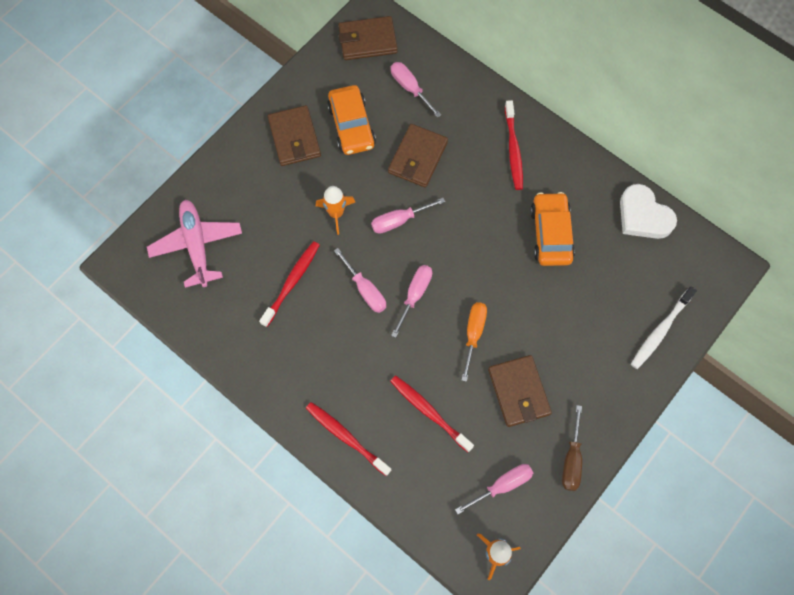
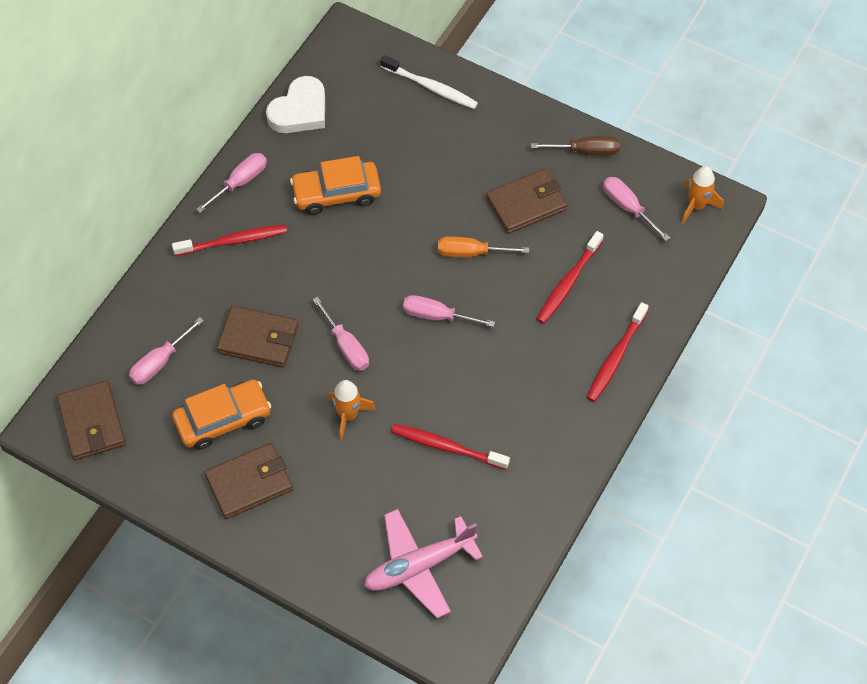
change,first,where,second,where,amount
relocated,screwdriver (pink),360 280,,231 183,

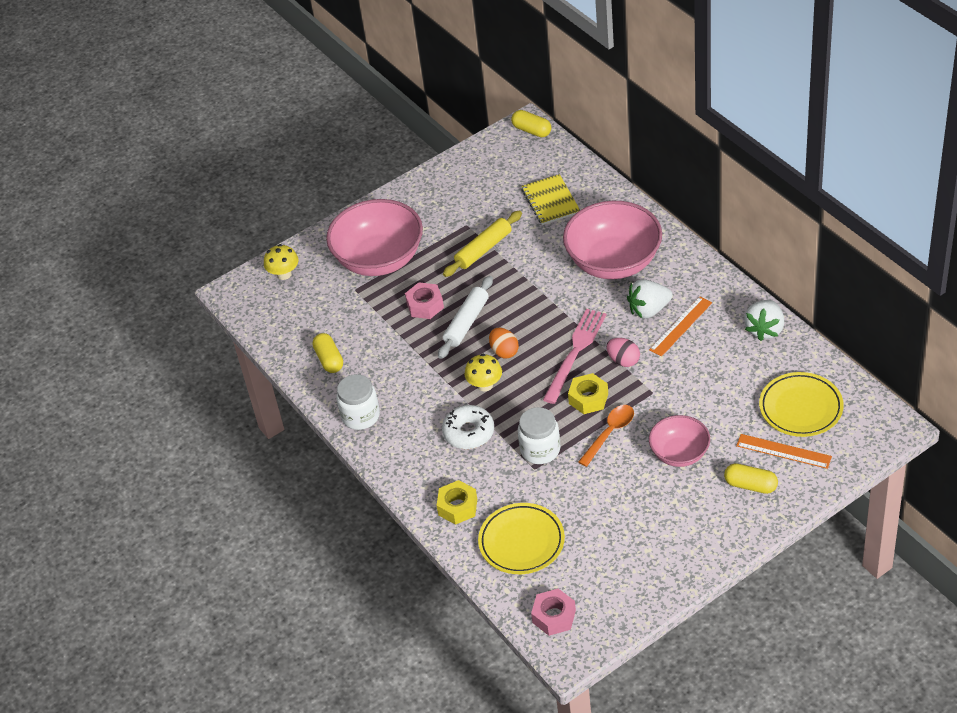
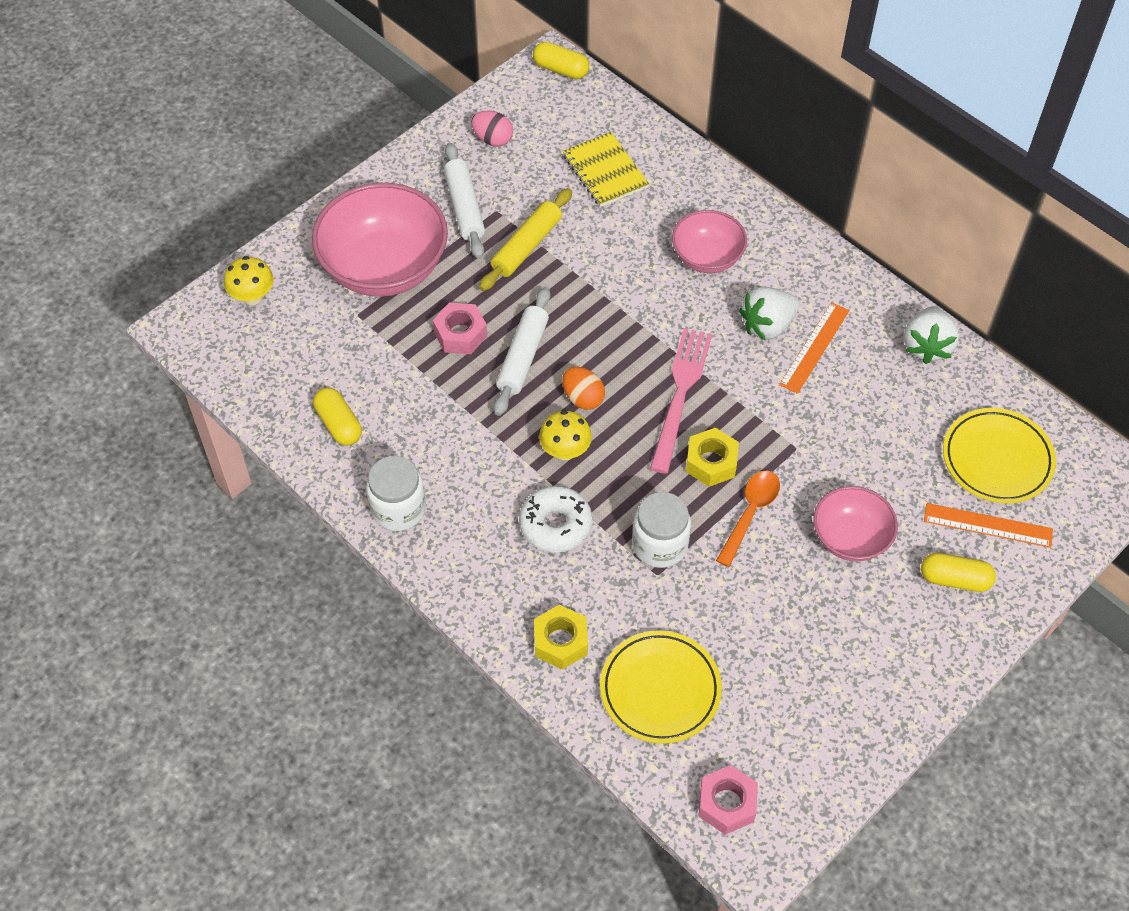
change,first,where,second,where,amount
appeared,,,rolling pin (white),464 201,
relocated,egg (pink),623 352,,492 129,
size,bowl (pink),612 240,,709 241,x0.56

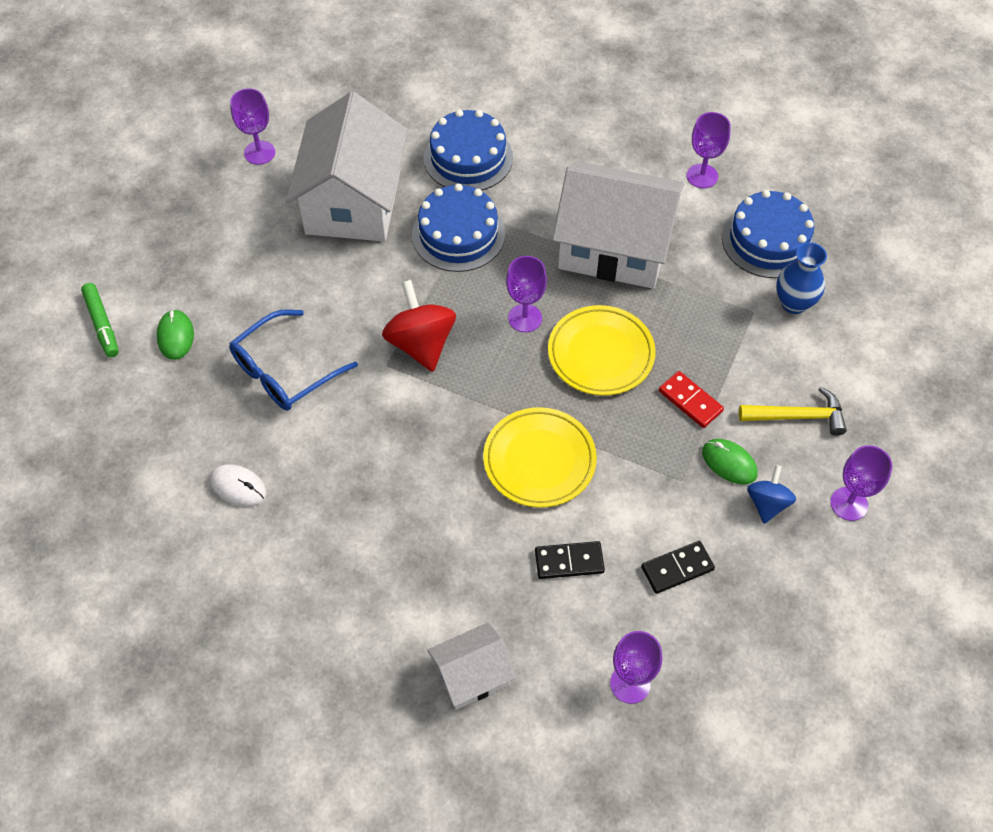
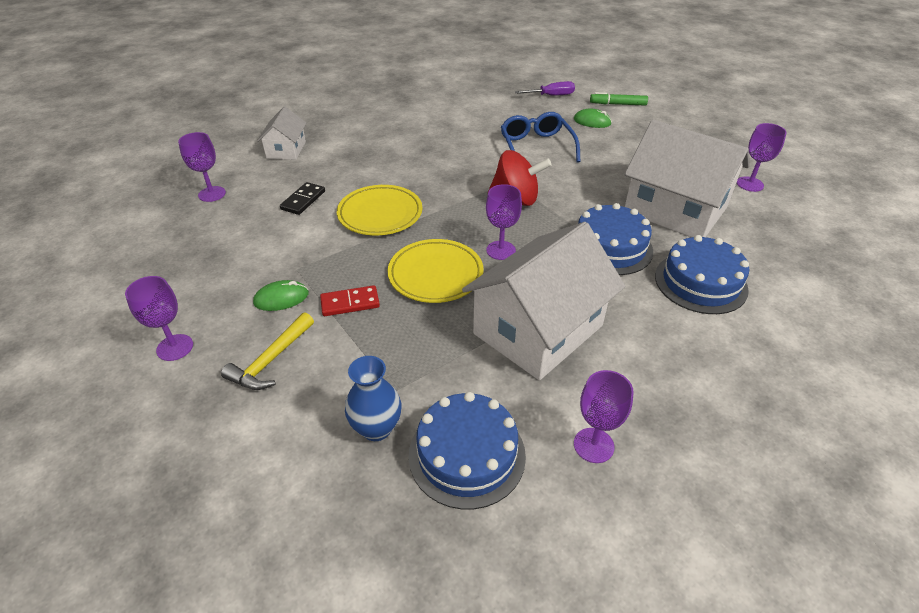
change,first,where,second,where,amount
appeared,,,screwdriver (purple),545 88,
missing,mouse (white),238 485,,,
missing,domino (black),678 567,,,
missing,spinning top (blue),771 494,,,

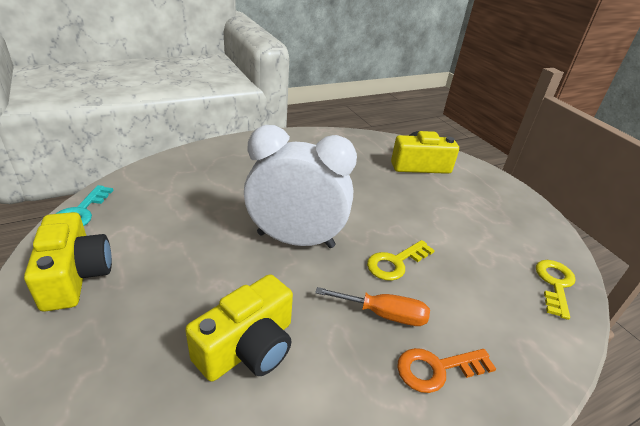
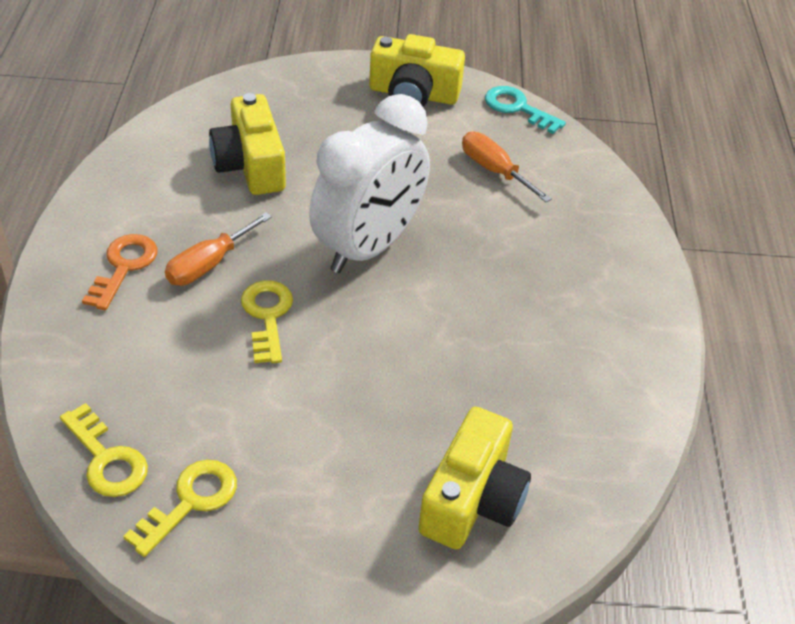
change,first,where,second,where,amount
appeared,,,key (yellow),180 508,
appeared,,,screwdriver (orange),507 167,

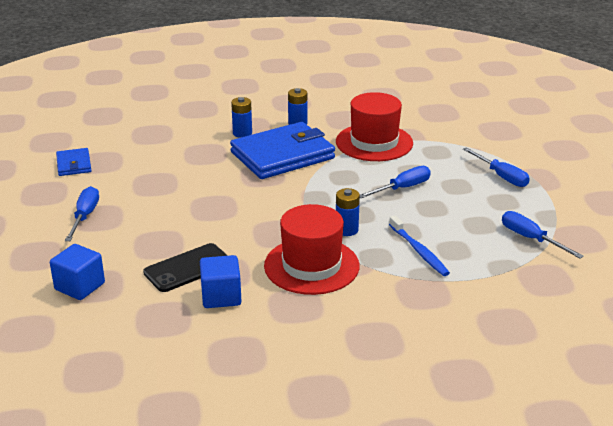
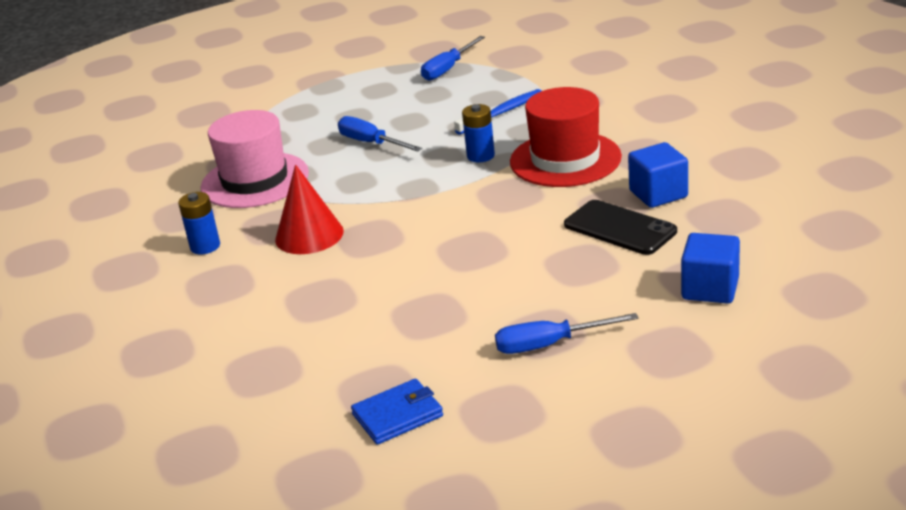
change,first,where,second,where,amount
colour,hat (red),374 126,hat (pink),255 159,
exchanged,wallet (blue),282 150,cone (red),309 209,
missing,battery (blue),241 117,,,
missing,screwdriver (blue),496 167,,,

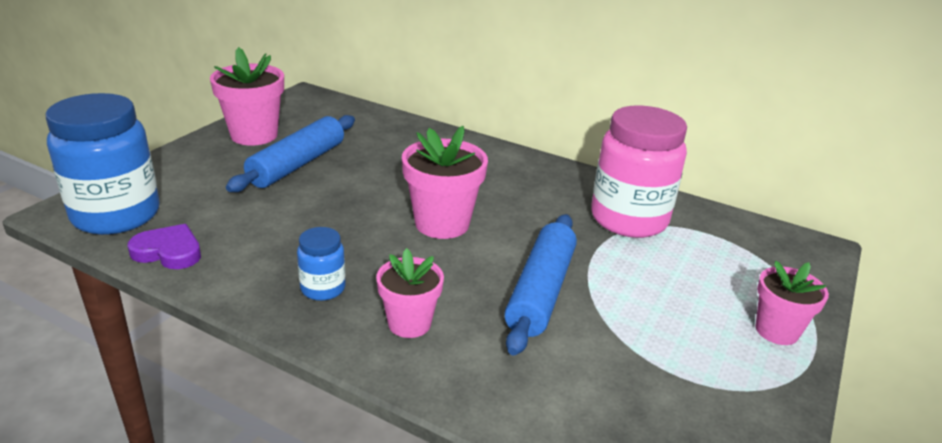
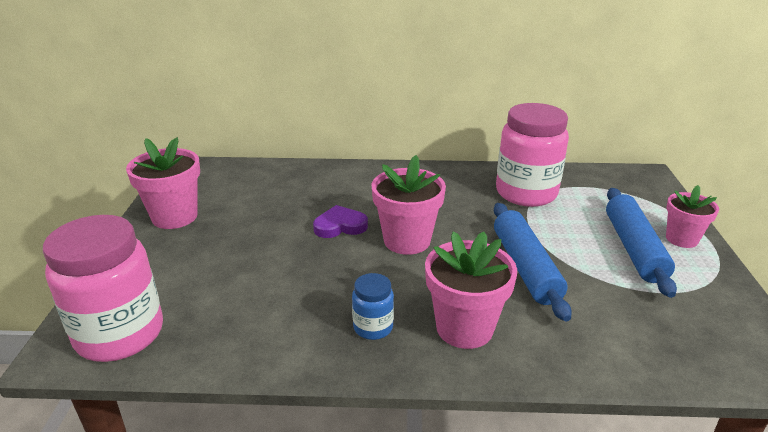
change,first,where,second,where,amount
colour,jar (blue),102 164,jar (pink),103 288,
relocated,heart (purple),164 246,,340 221,
size,flower pot (pink),410 293,,471 290,x1.54
relocated,rolling pin (blue),290 153,,641 243,

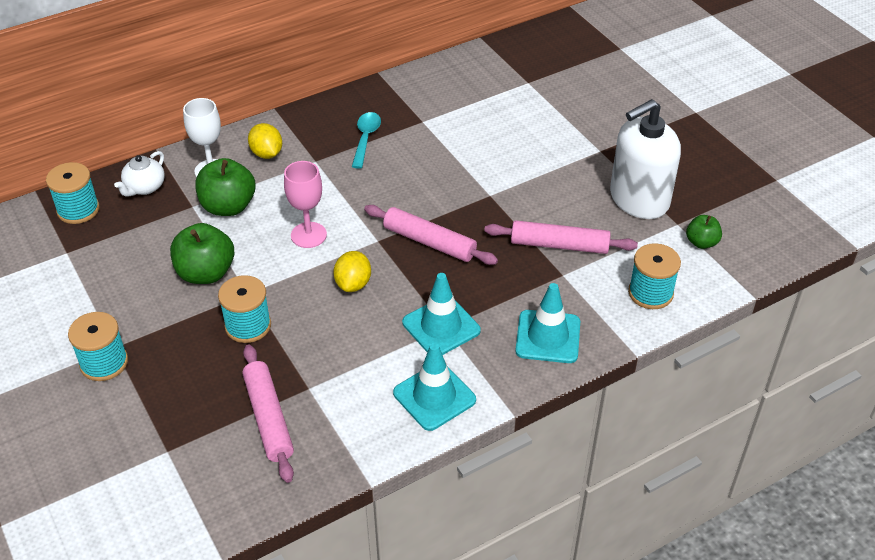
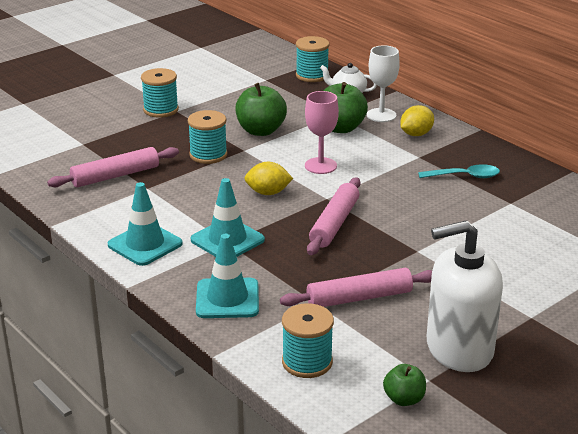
change,first,where,second,where,amount
spun,rolling pin (pink),561 237,,356 287,75 degrees clockwise
spun,soap dispenser (white),645 159,,465 296,60 degrees counterclockwise

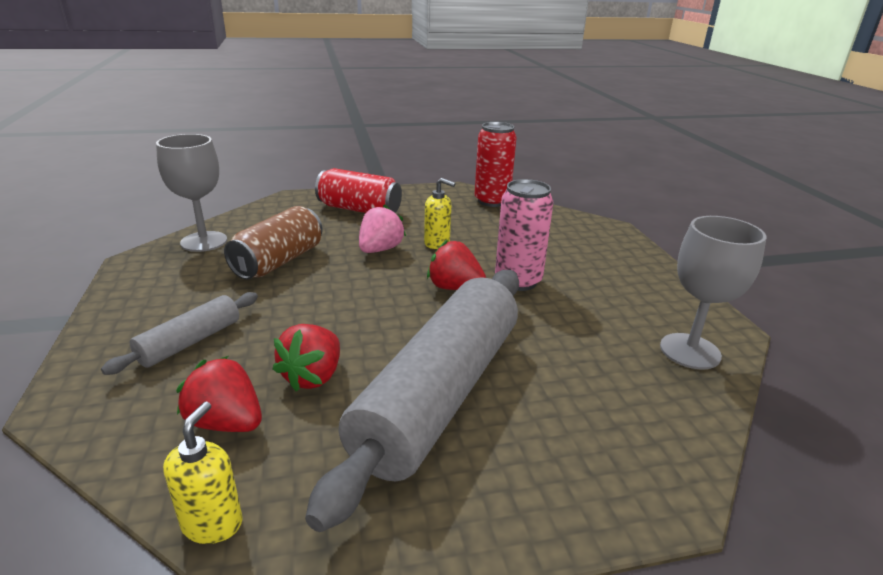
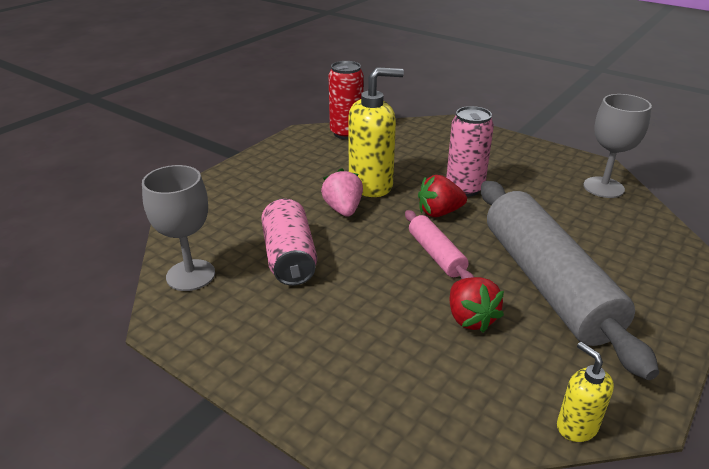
change,first,where,second,where,amount
colour,can (brown),273 243,can (pink),289 242,
size,soap dispenser (yellow),440 213,,376 132,x1.94
appeared,,,rolling pin (pink),439 244,
missing,rolling pin (grey),179 333,,,
missing,strawberry (red),219 394,,,
missing,can (red),358 190,,,

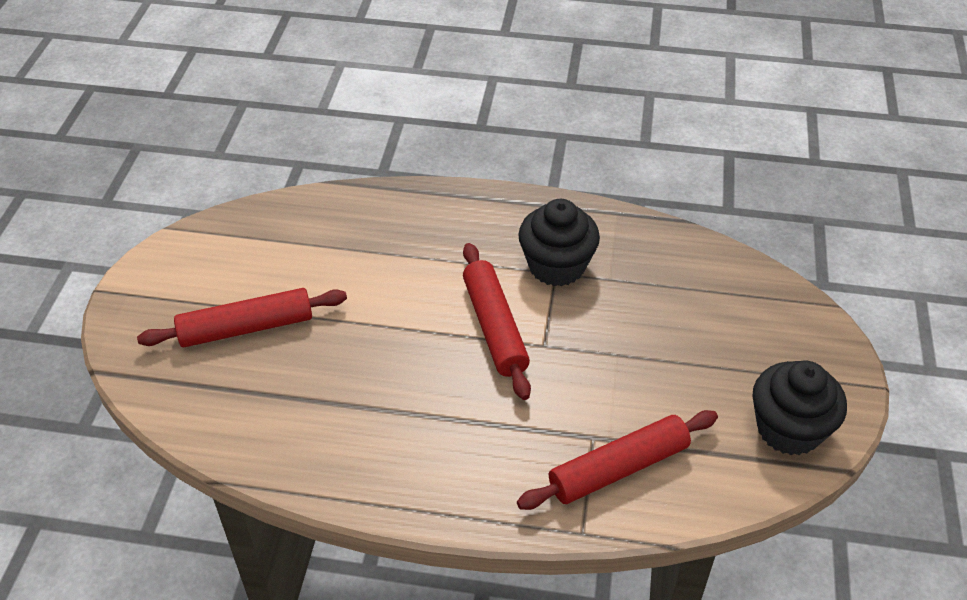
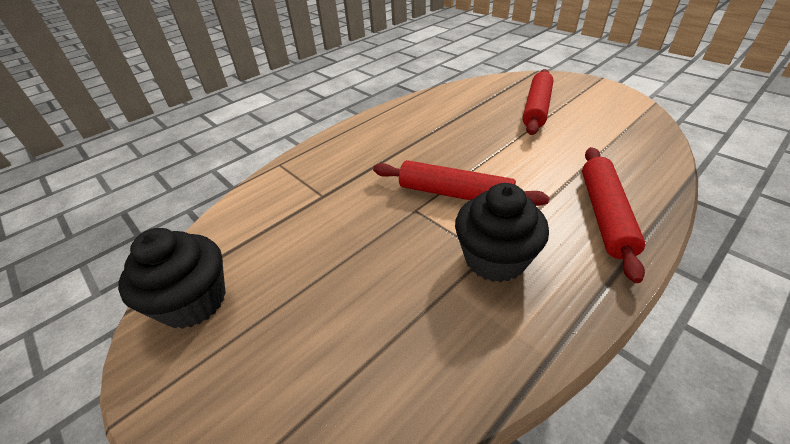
change,first,where,second,where,amount
relocated,rolling pin (red),617 460,,613 215,

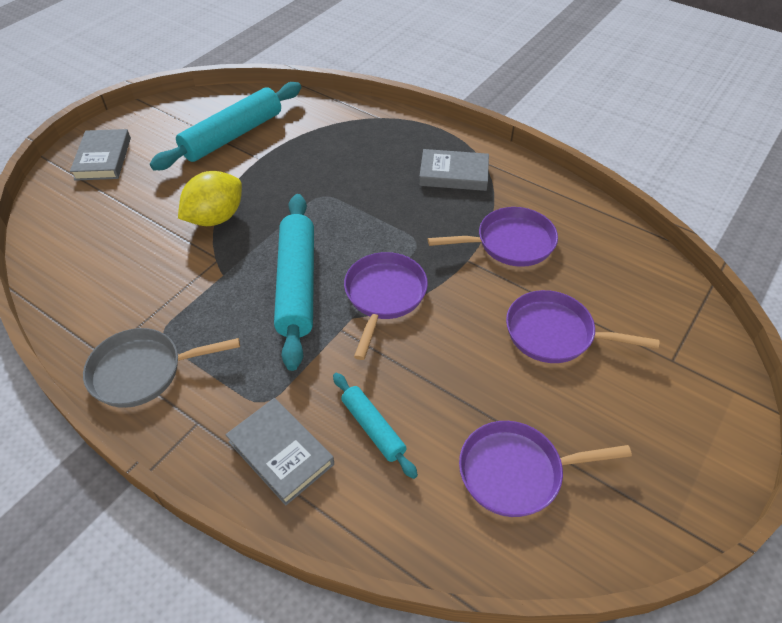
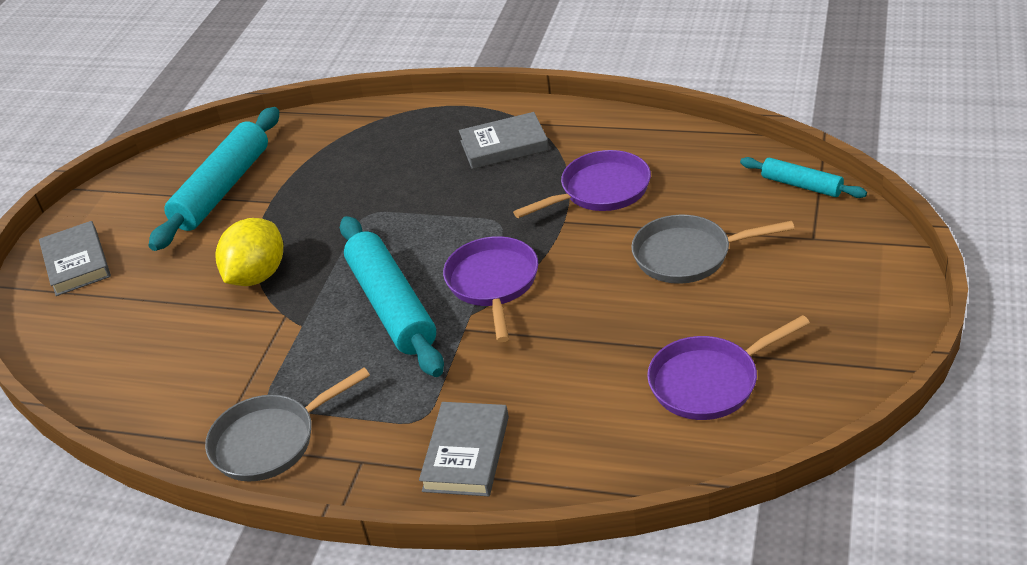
change,first,where,second,where,amount
spun,book (grey),280 451,,464 449,75 degrees clockwise
colour,pan (purple),582 326,pan (grey),712 249,
relocated,rolling pin (turquoise),375 426,,803 177,

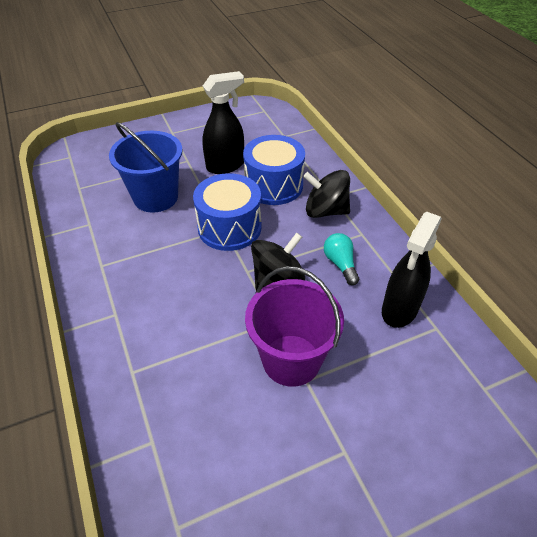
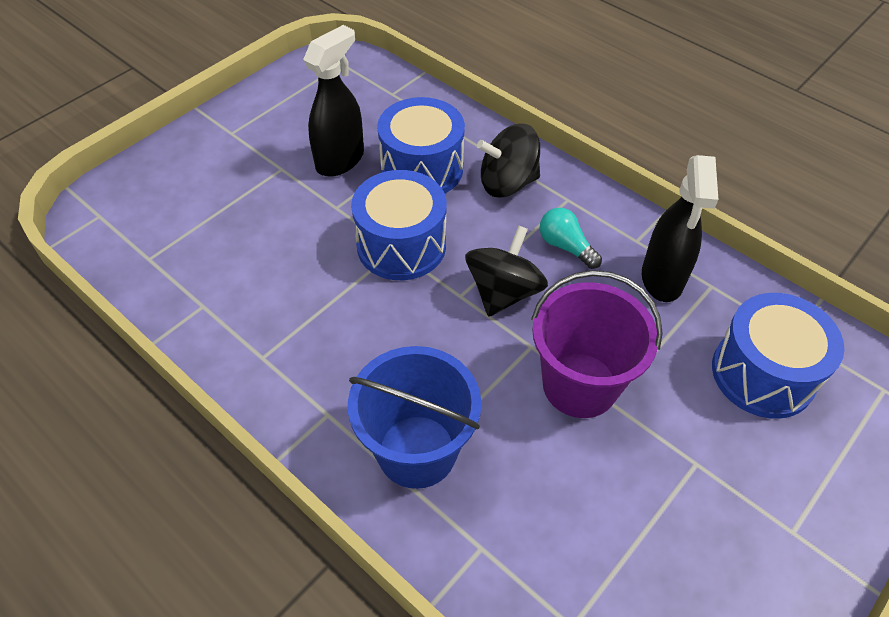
change,first,where,second,where,amount
relocated,bucket (blue),146 167,,414 417,
appeared,,,drum (blue),778 356,

